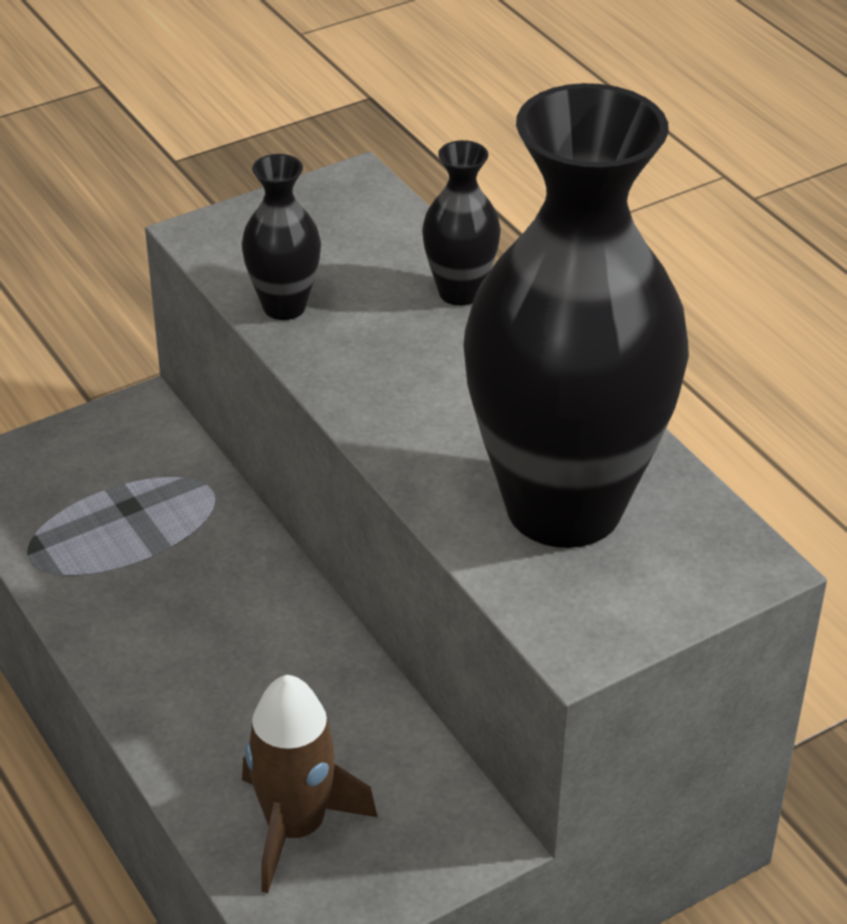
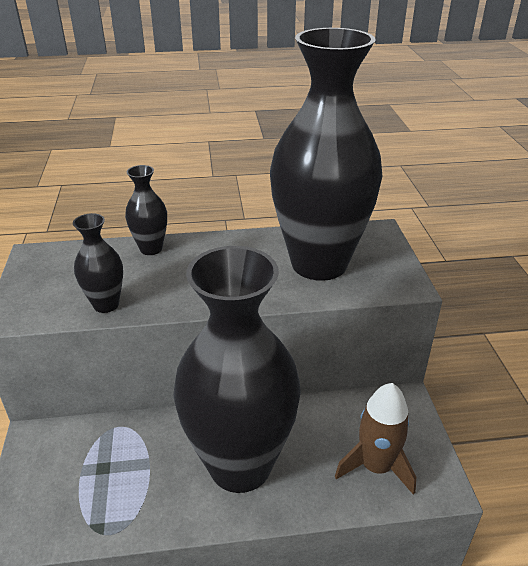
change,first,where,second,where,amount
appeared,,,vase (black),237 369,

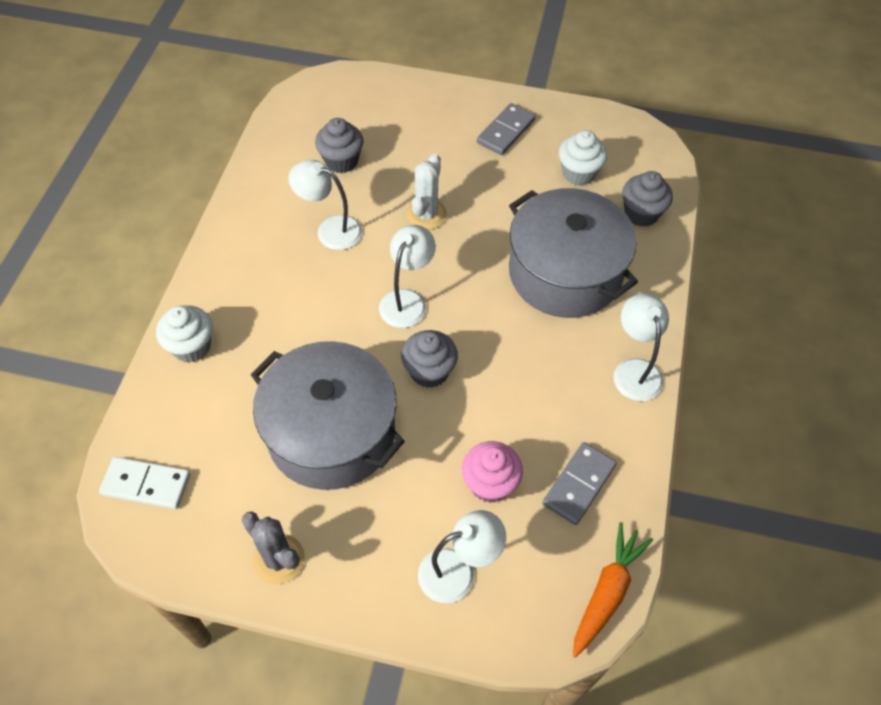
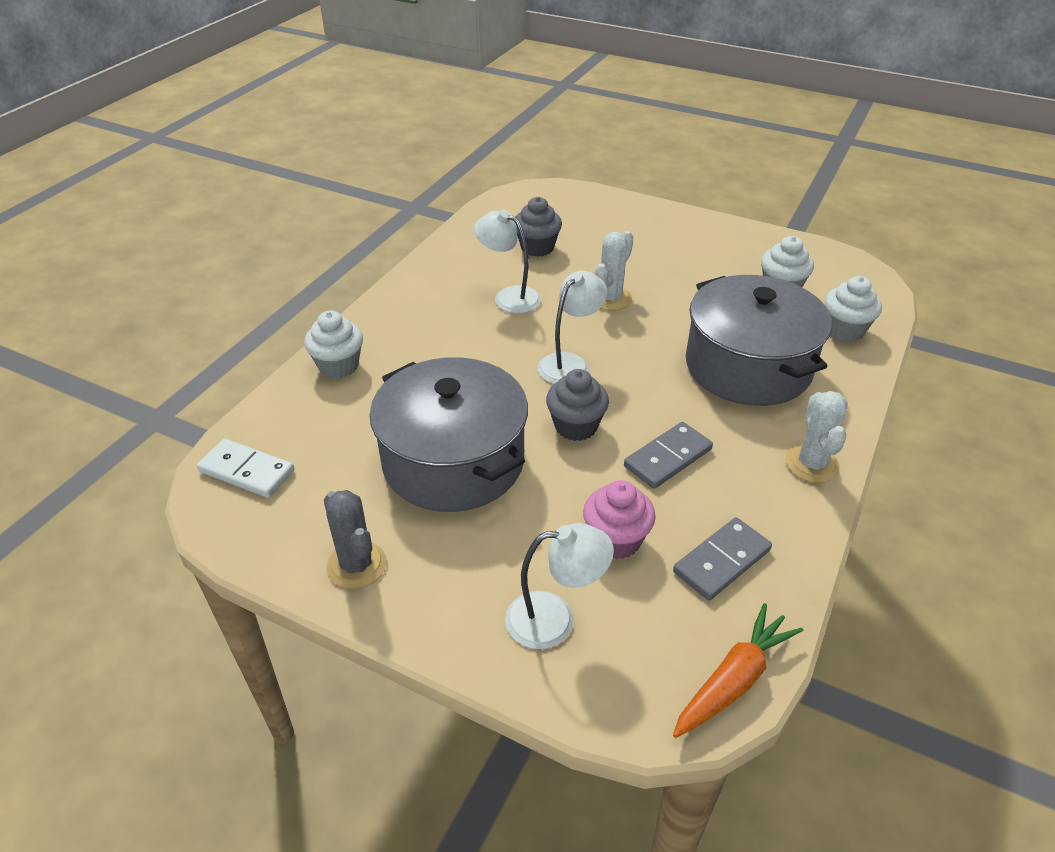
change,first,where,second,where,amount
relocated,domino (grey),506 129,,668 455,
exchanged,lamp (white),641 347,cactus (white),816 437,
colour,cupcake (grey),647 199,cupcake (white),853 308,

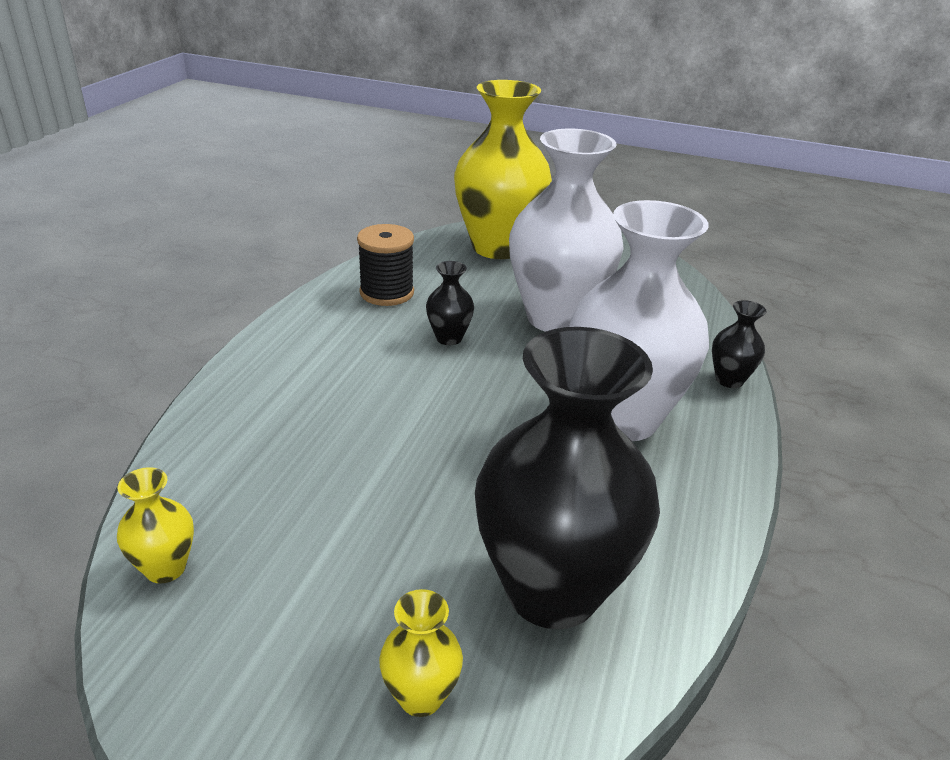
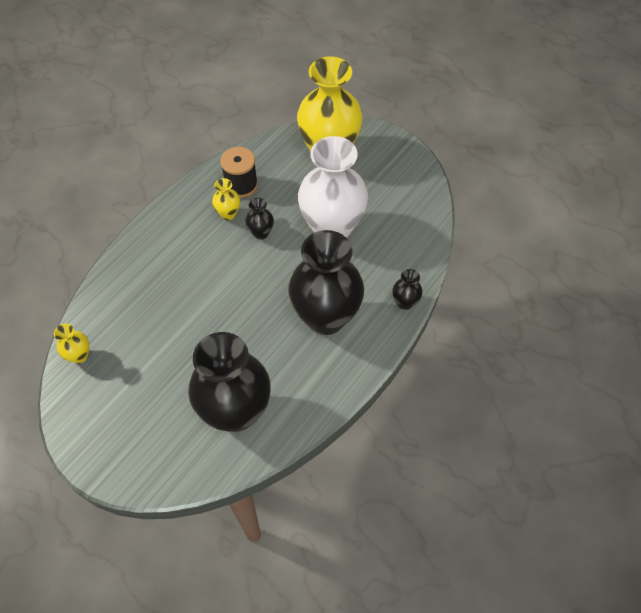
change,first,where,second,where,amount
relocated,vase (yellow),421 653,,226 199,
colour,vase (white),639 320,vase (black),326 282,

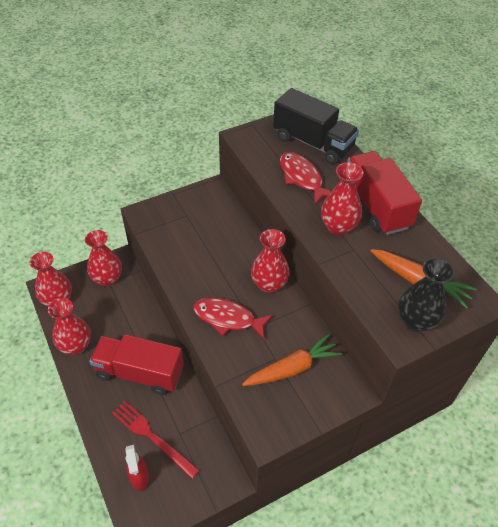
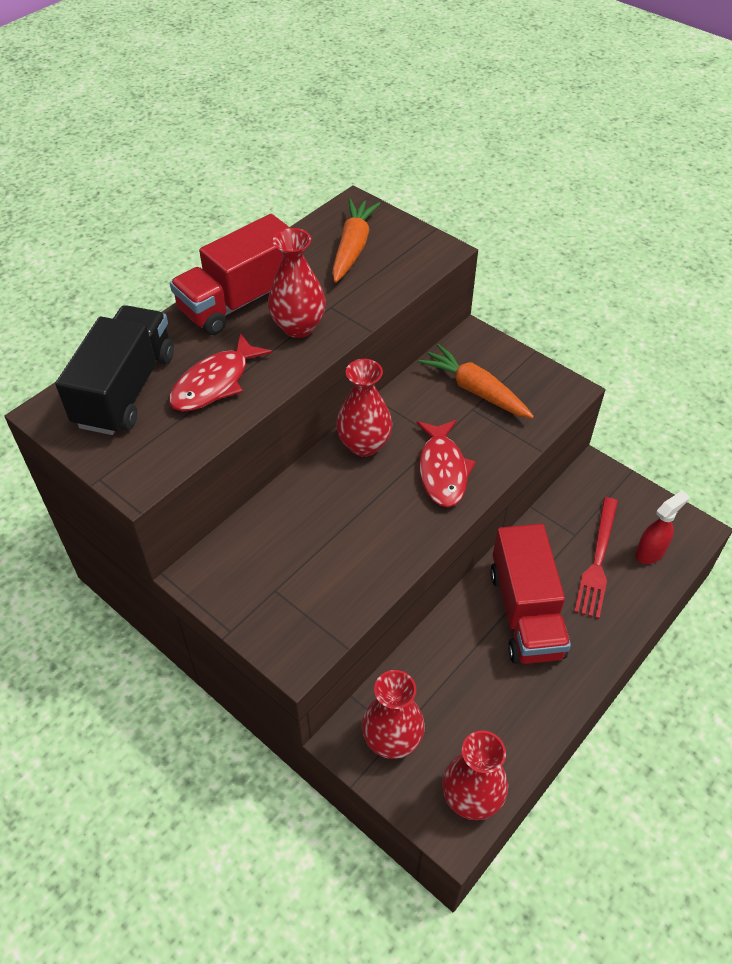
change,first,where,second,where,amount
missing,vase (red),69 326,,,
missing,vase (black),426 295,,,

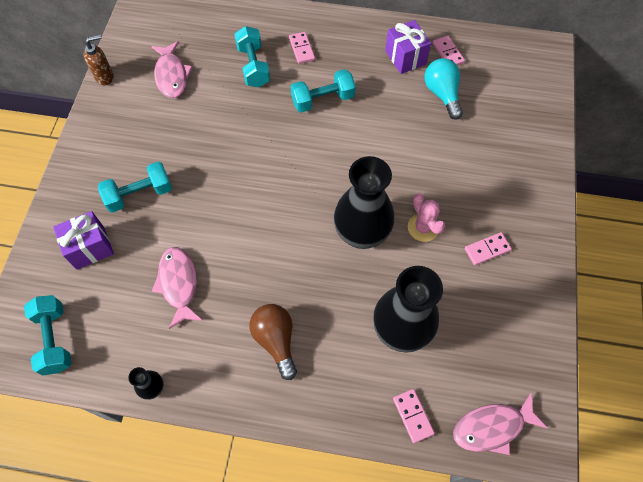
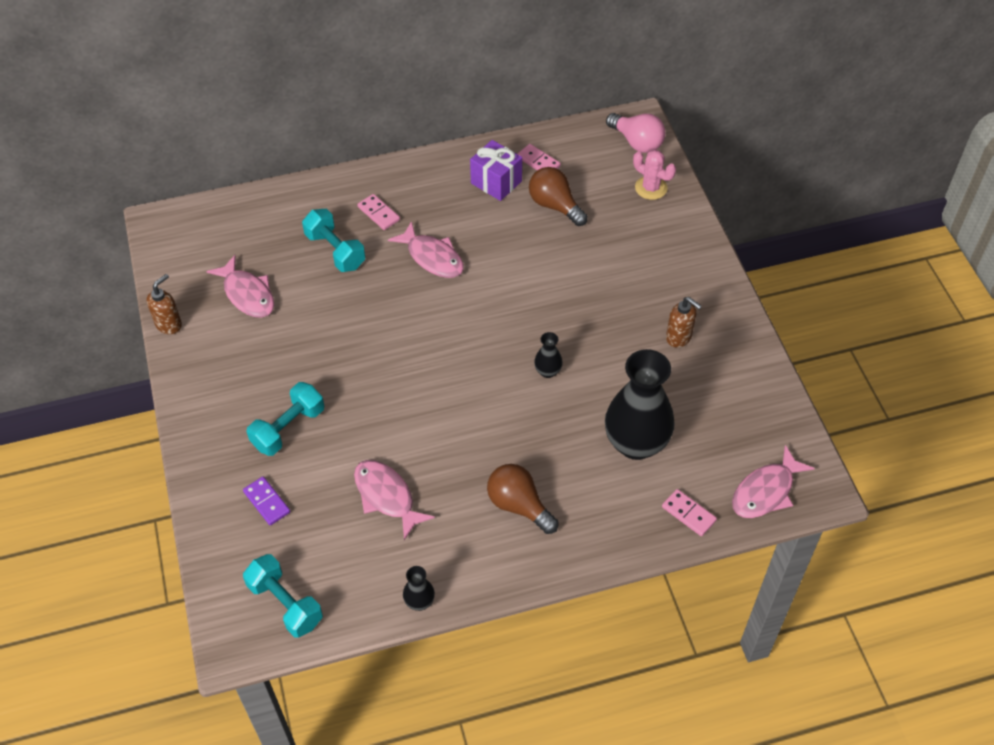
change,first,where,second,where,amount
exchanged,gift (purple),83 240,domino (purple),266 501,
exchanged,dumbbell (turquoise),323 91,fish (pink),426 249,
colour,light bulb (turquoise),444 89,light bulb (brown),558 196,
size,vase (black),364 202,,548 355,x0.43
appeared,,,light bulb (pink),635 133,
relocated,cactus (pink),426 217,,654 175,
exchanged,domino (pink),488 248,soap dispenser (brown),684 322,

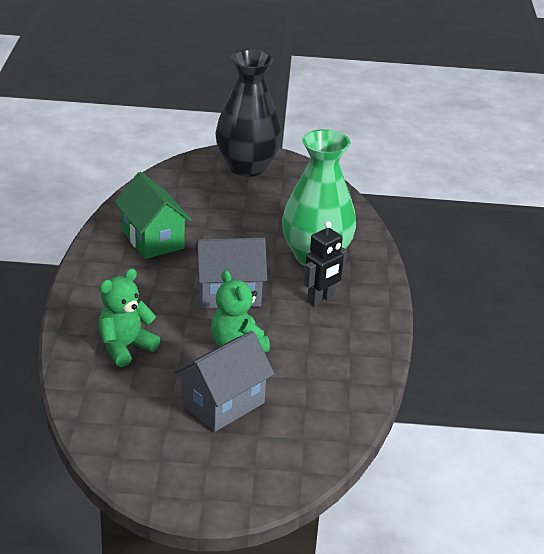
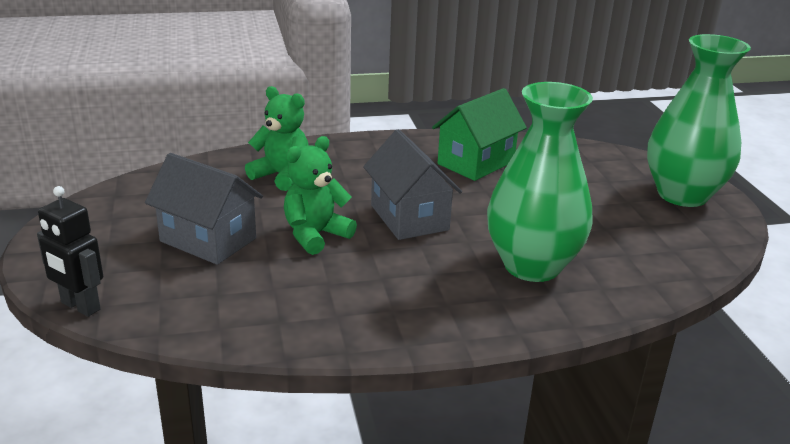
change,first,where,second,where,amount
relocated,robot (black),325 264,,70 251,
colour,vase (black),248 113,vase (green),699 120,

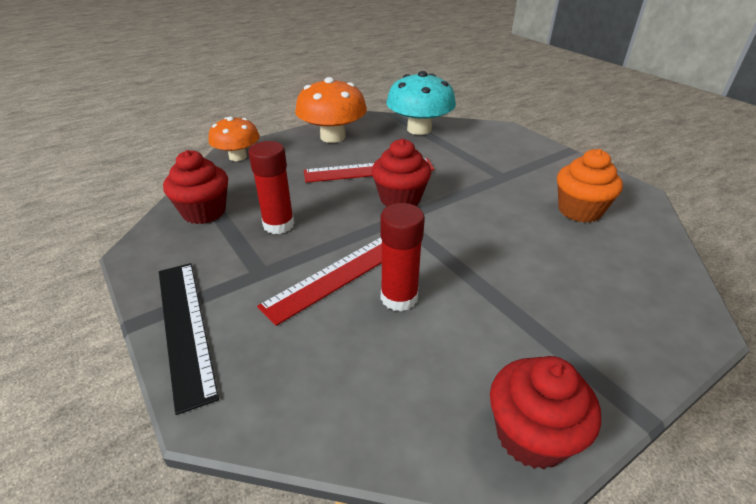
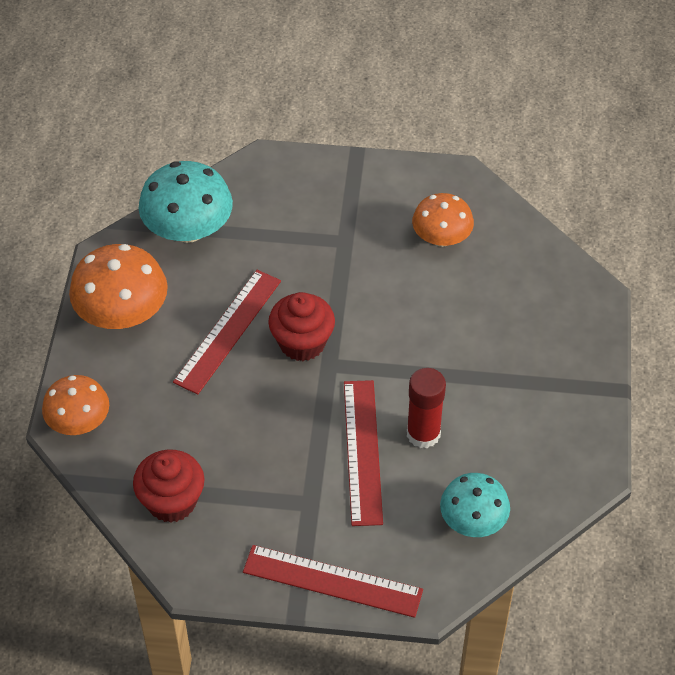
change,first,where,second,where,amount
colour,ruler (black),189 339,ruler (red),333 581,
exchanged,cupcake (orange),590 186,mushroom (orange),443 220,
appeared,,,mushroom (turquoise),475 505,
missing,glue stick (red),271 187,,,
missing,cupcake (red),545 412,,,

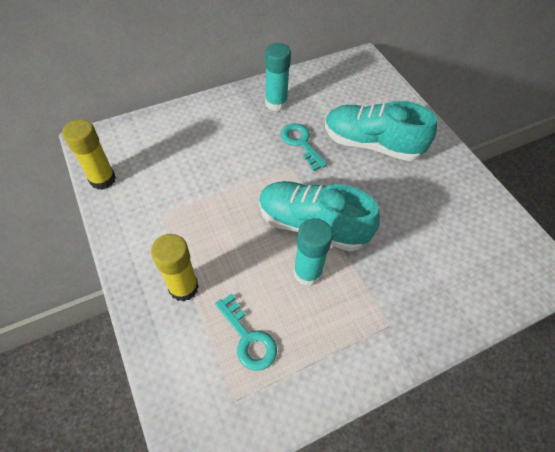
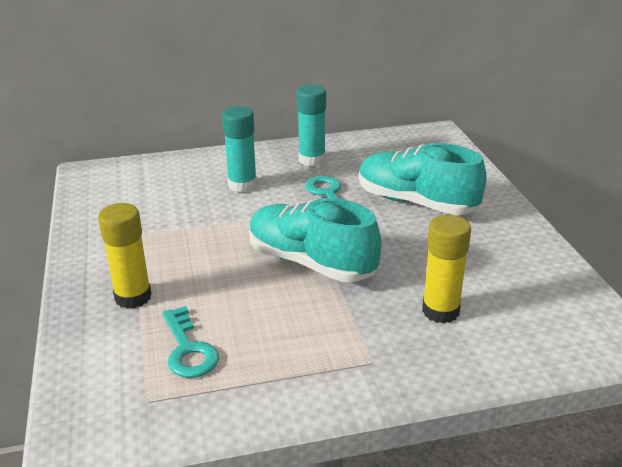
change,first,where,second,where,amount
relocated,glue stick (turquoise),313 252,,239 149,
relocated,glue stick (yellow),89 154,,446 269,

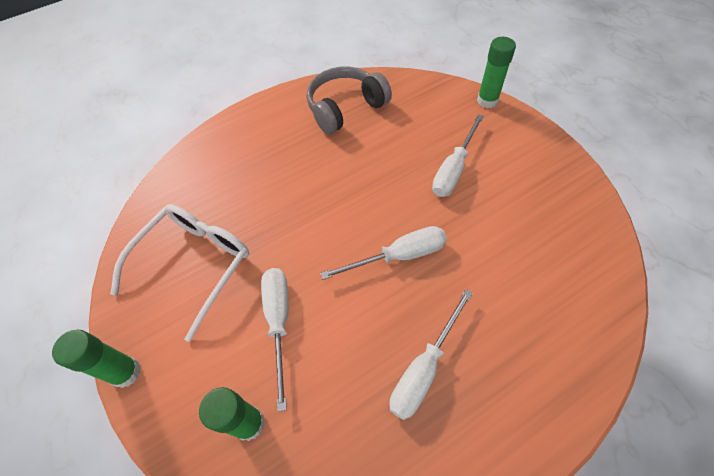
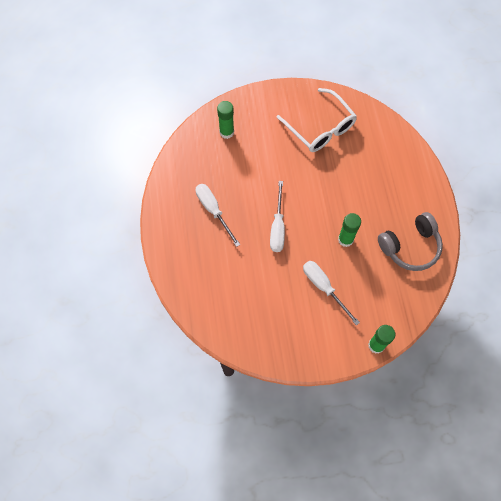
change,first,where,second,where,amount
relocated,glue stick (green),96 359,,349 230,
spun,headphones (grey),349 100,,410 241,75 degrees clockwise
missing,screwdriver (white),275 340,,,

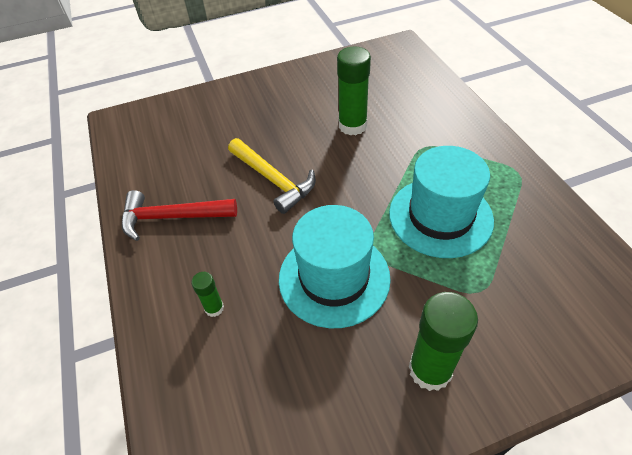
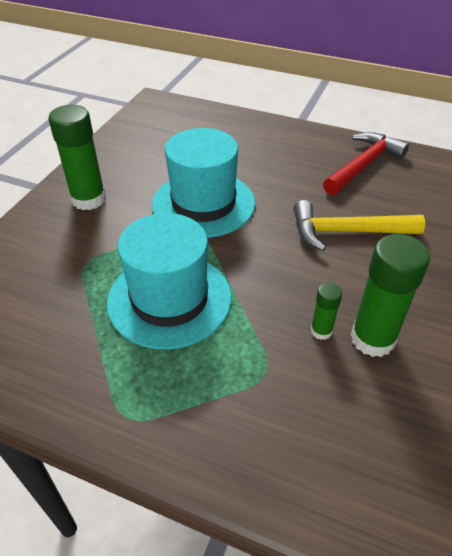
change,first,where,second,where,amount
relocated,glue stick (green),207 294,,326 311,

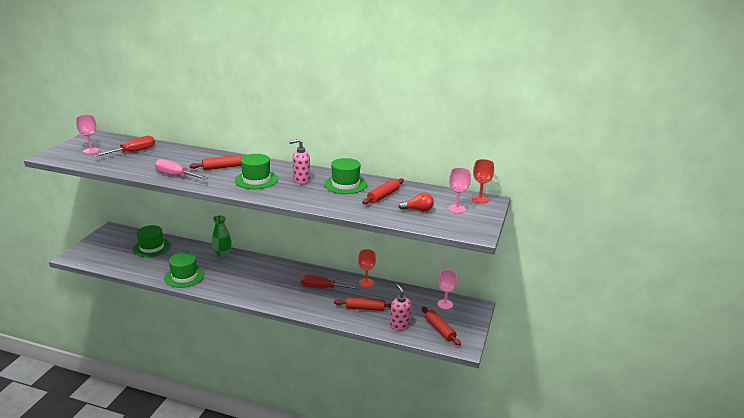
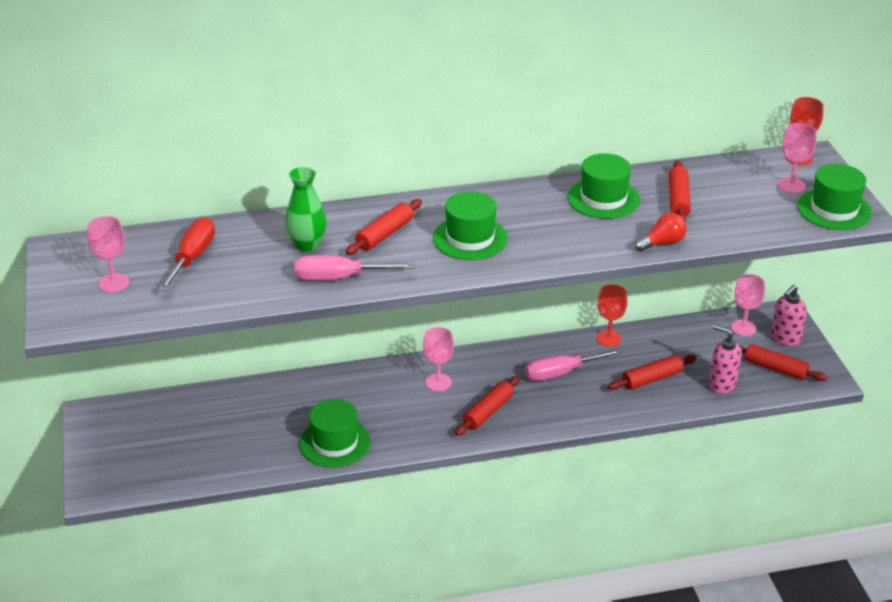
change,first,where,second,where,amount
relocated,vase (green),221 236,,306 209,
appeared,,,goblet (pink),438 359,
appeared,,,rolling pin (red),487 406,
colour,screwdriver (red),330 282,screwdriver (pink),573 365,
relocated,light bulb (red),416 202,,661 232,
relocated,soap dispenser (pink),299 161,,789 315,
relocated,hat (green),152 241,,834 197,

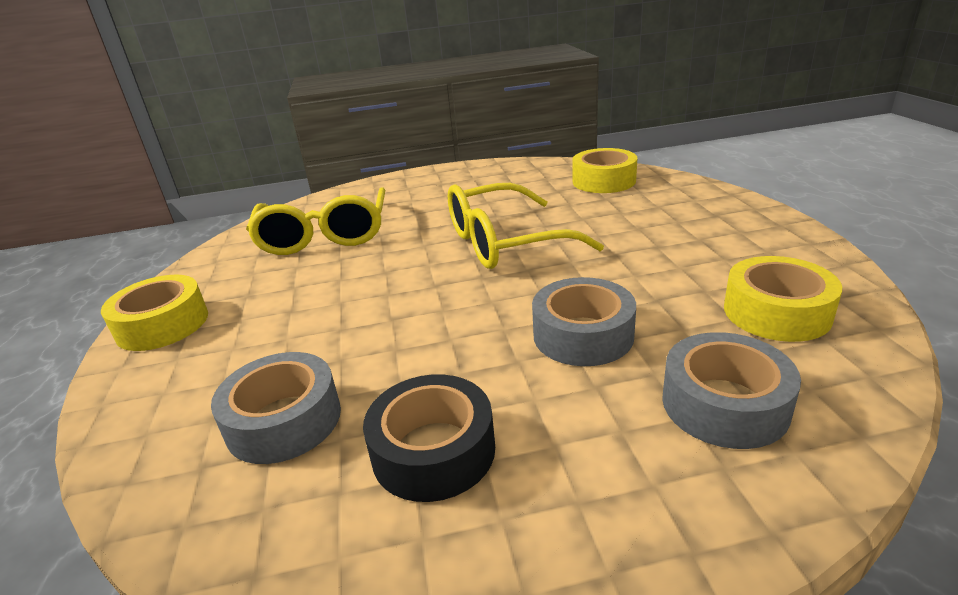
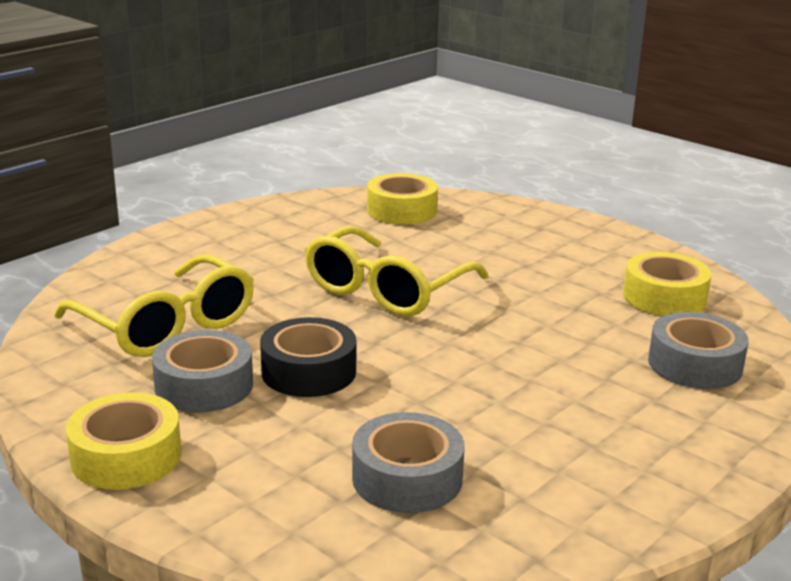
change,first,where,second,where,amount
relocated,tape (grey),584 321,,202 371,
relocated,tape (black),429 438,,308 357,

